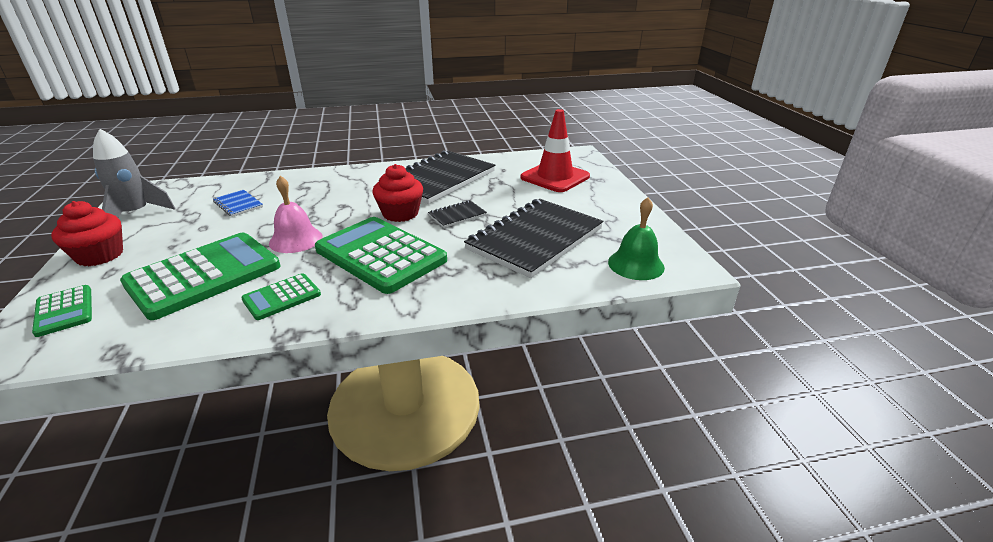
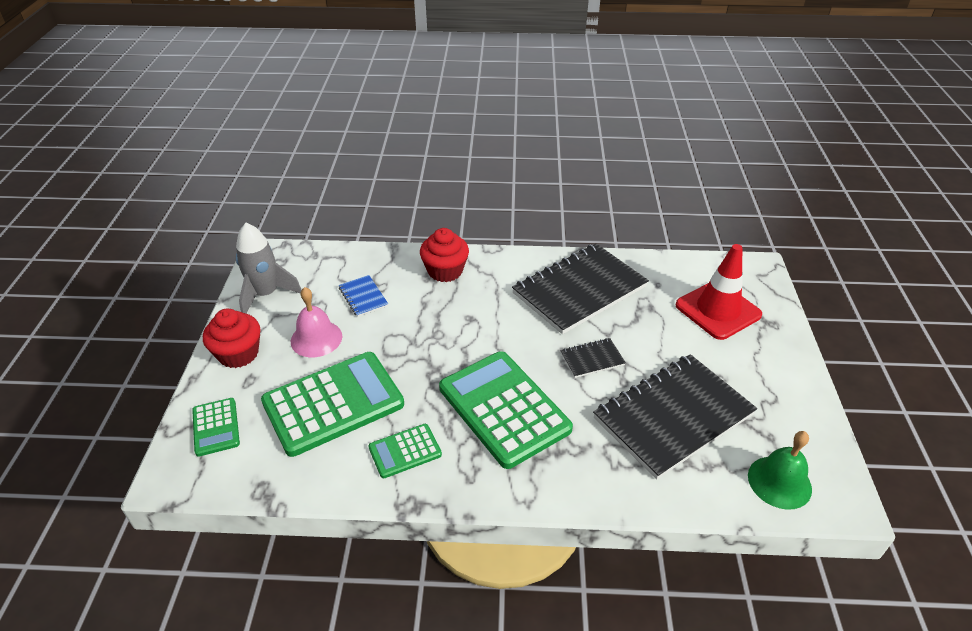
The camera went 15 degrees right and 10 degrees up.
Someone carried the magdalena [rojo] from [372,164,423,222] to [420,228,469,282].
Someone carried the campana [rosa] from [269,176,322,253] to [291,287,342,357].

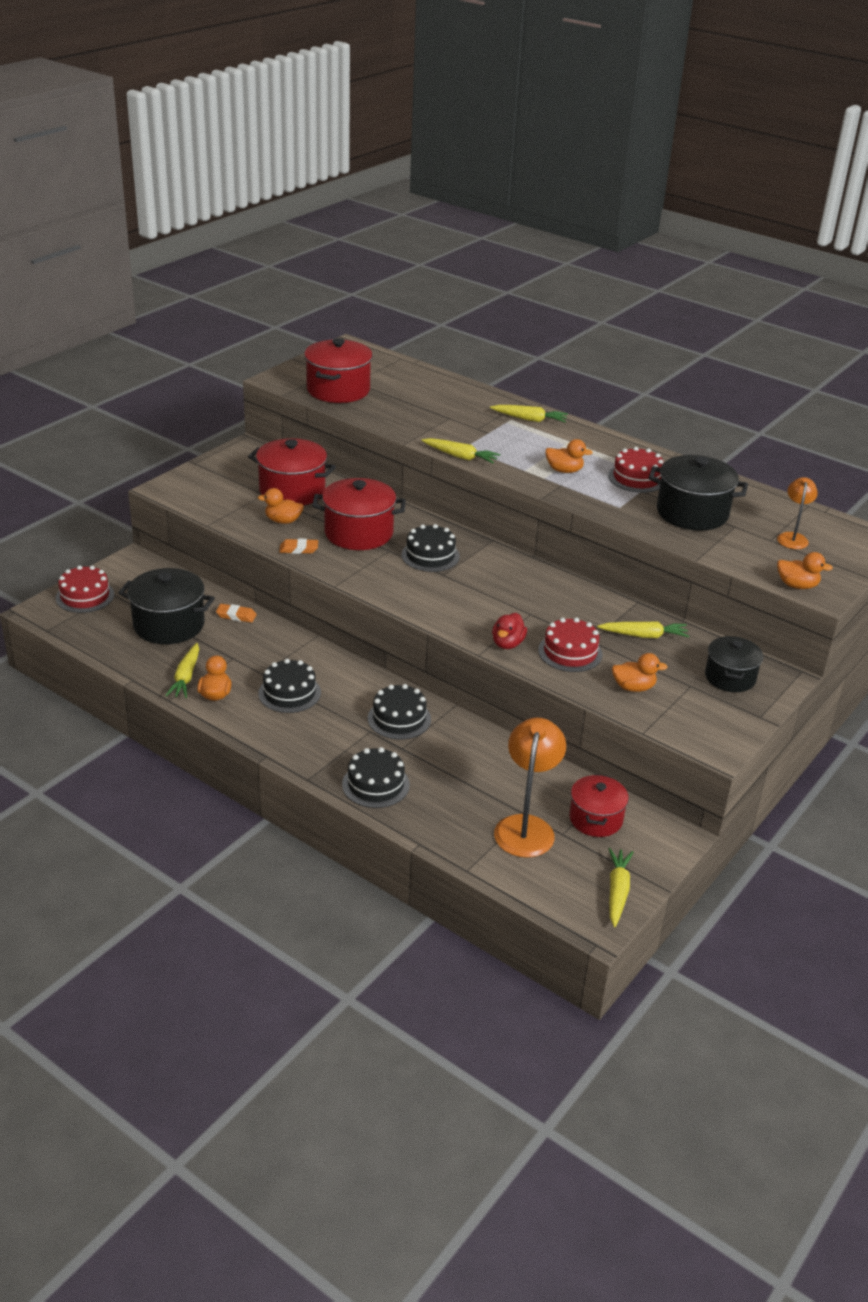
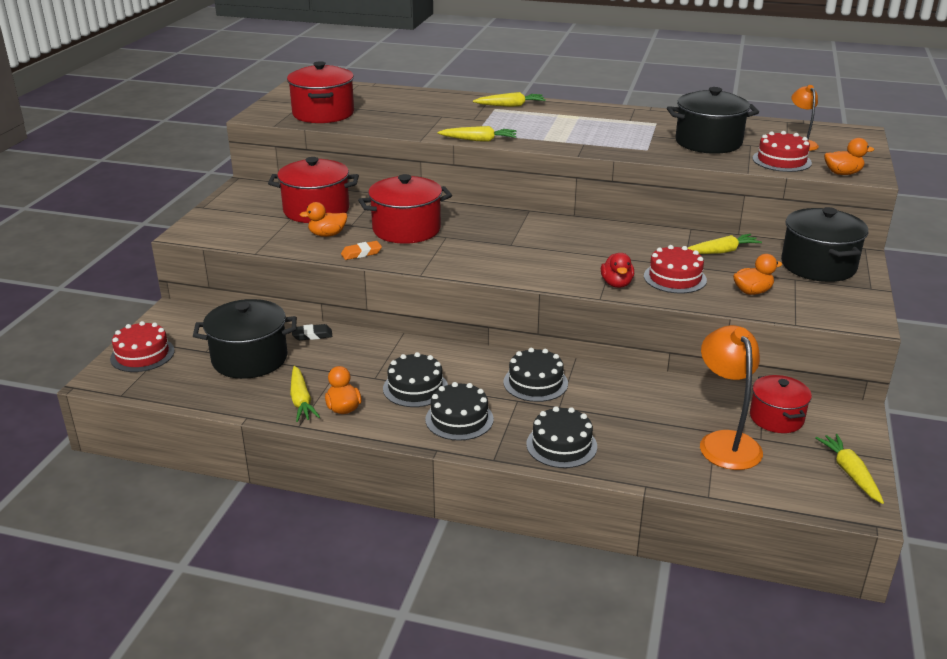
The camera went 20 degrees left and 5 degrees down.
Someone took away the pato [naranja] at [545,439,593,473].
Someone carried the tarta [rojo] from [608,447,664,493] to [752,131,812,172].
Someone carried the tarta [negro] from [401,524,460,572] to [425,382,494,441].
Someone repainted the goma de borrar [naranja] at [216,604,257,623], which became the goma de borrar [negro] at [292,324,333,340].
Someone scaled the olla [negro] at [705,636,763,692] by 1.54.

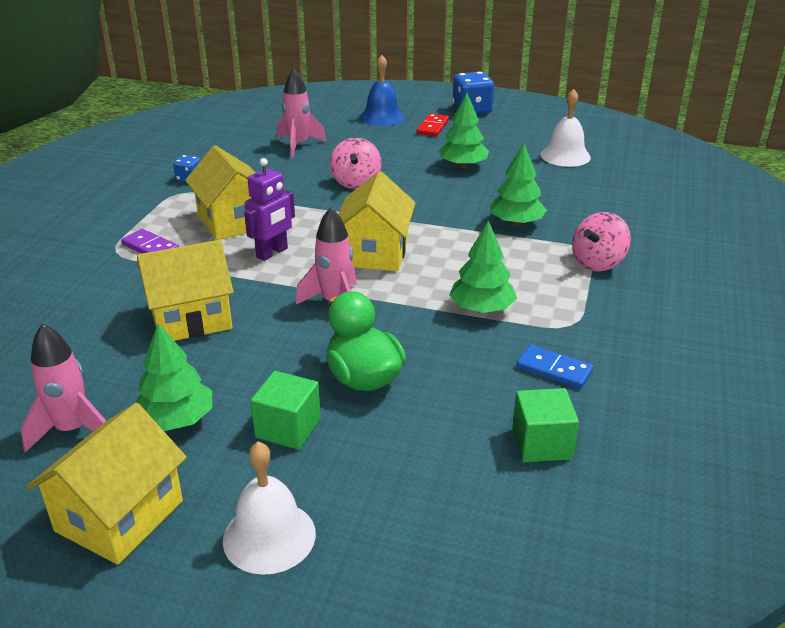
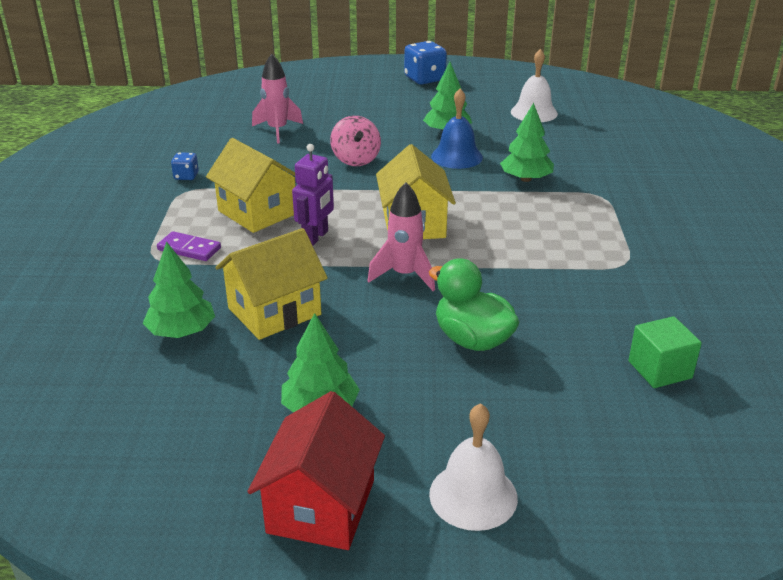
The camera went 15 degrees left and 0 degrees up.
Someone carried the campana [azul] from [360,55,405,126] to [431,88,483,169].
Someone took away the ficha de dominó [rojo] at [417,114,449,136].
Someone took away the peonza [rosa] at [572,212,631,271].
Someone carried the árbol [verde] from [449,220,517,313] to [143,241,215,338].
Someone took away the cohete [rosa] at [21,323,106,452].
Someone took away the ficha de dominó [azul] at [517,345,593,389].
Someone took away the cubo [verde] at [251,371,321,450].
Someone repainted the casa [amarillo] at [26,403,187,565], which became the casa [rojo] at [247,391,385,550].

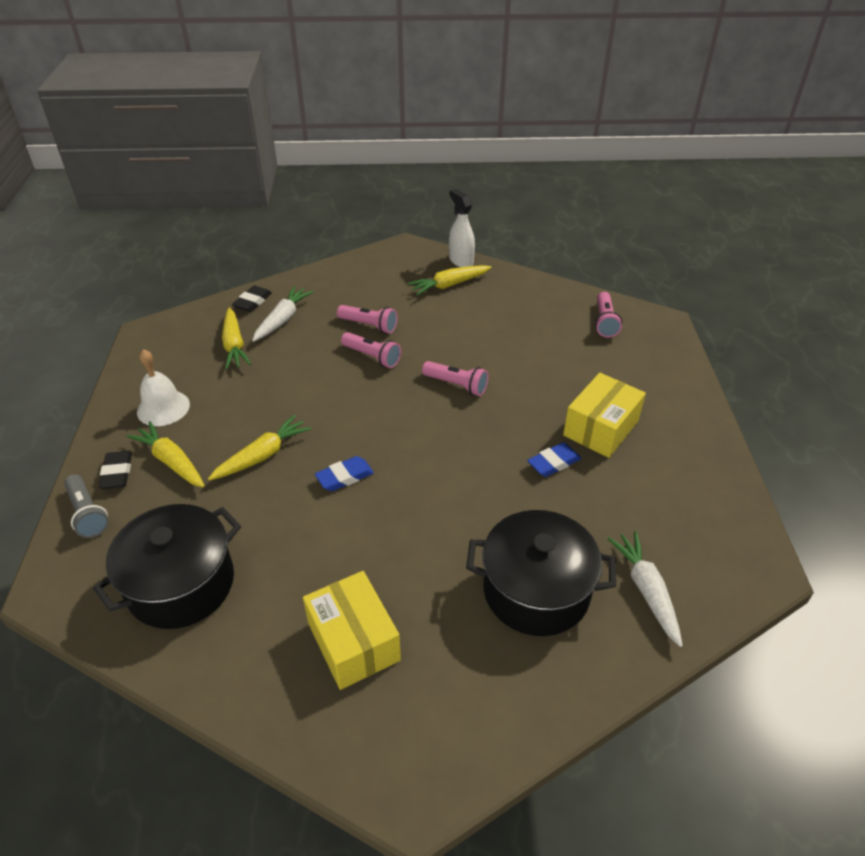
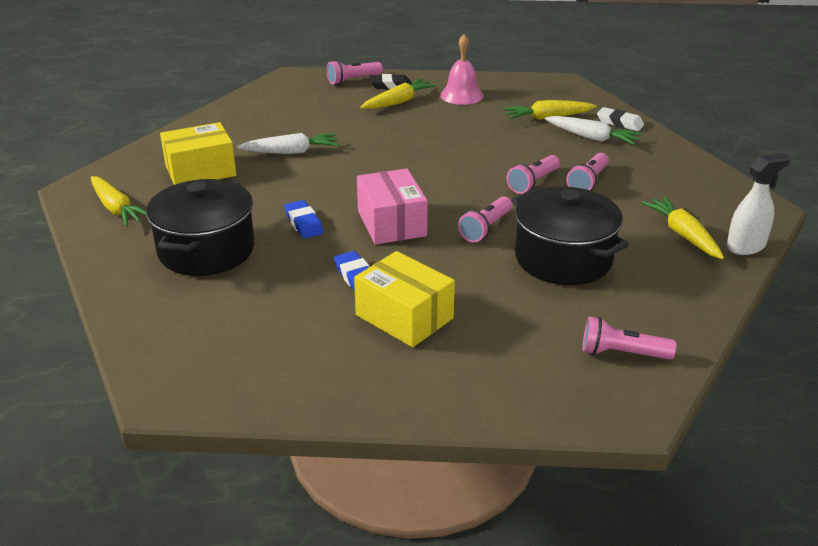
The camera went 95 degrees right and 10 degrees down.
Someone repainted the goma de borrar [negro] at [232,286,272,312], which became the goma de borrar [blanco] at [597,107,644,131].
Someone repainted the campana [blanco] at [137,349,190,426], which became the campana [rosa] at [440,34,484,105].
Someone carried the zanahoria [amarillo] from [208,415,312,481] to [91,176,146,227].
Someone carried the goma de borrar [azul] from [315,456,374,491] to [284,200,324,239].
Someone repainted the lámpara de mano [gris] at [64,474,109,538], which became the lámpara de mano [rosa] at [327,60,383,85].
Someone carried the olla [negro] from [93,504,241,629] to [511,187,629,285].
Someone carried the zanahoria [blanco] from [607,531,683,647] to [237,133,339,154].
Someone put down the caja [rosa] at [357,169,428,245].

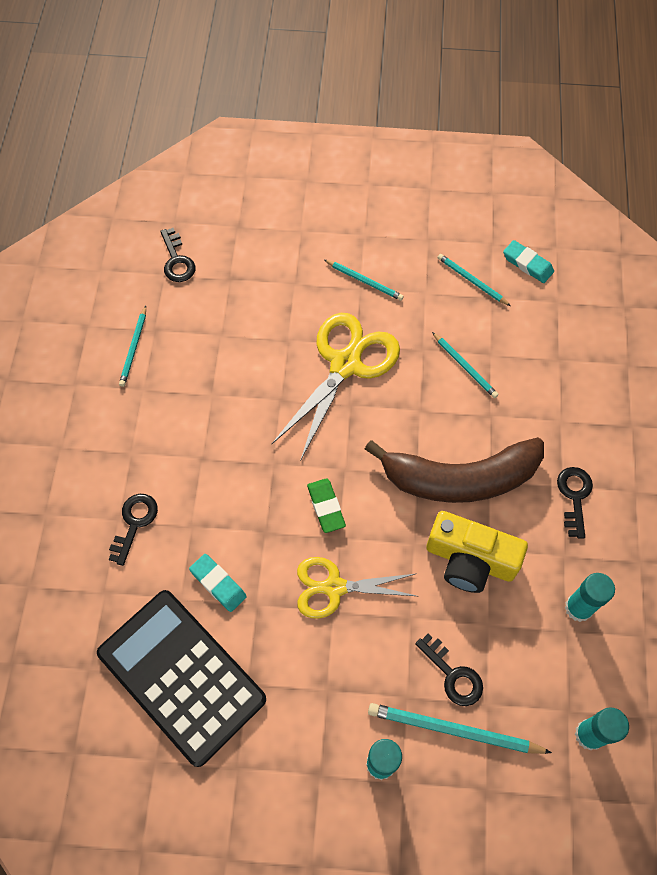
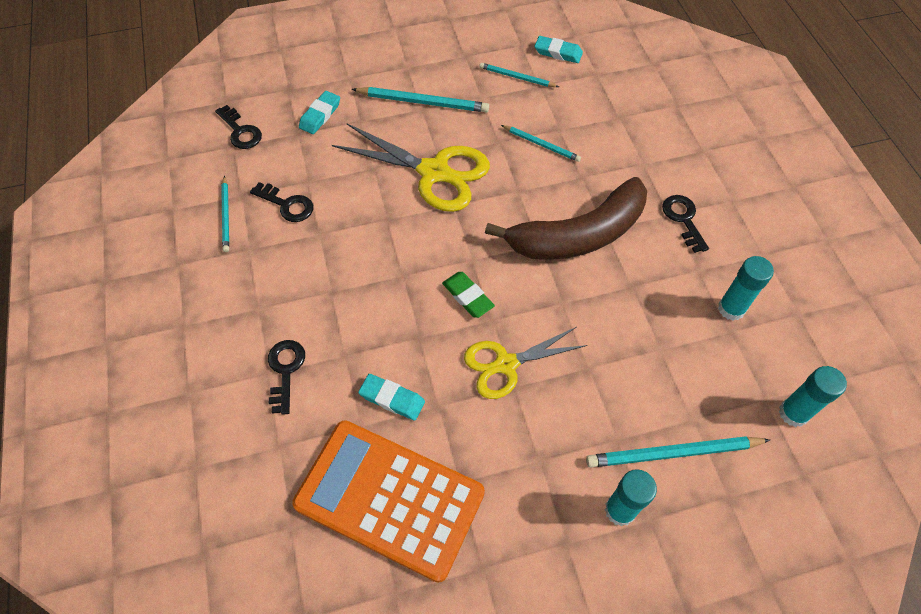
The camera went 20 degrees left and 5 degrees down.
Someone scaled the lápiz [turquesa] at [324,260,404,301] by 1.63.
Someone rotated the tijeras [amarillo] at [272,313,400,459] by 105 degrees clockwise.
Someone took away the cámara [amarillo] at [426,511,528,593].
Someone repainted the calculadora [negro] at [97,590,266,767], which became the calculadora [naranja] at [292,420,485,582].
Someone carried the llave [negro] from [415,633,483,706] to [250,182,313,222].
Someone put down the goma de borrar [turquesa] at [299,91,340,134].

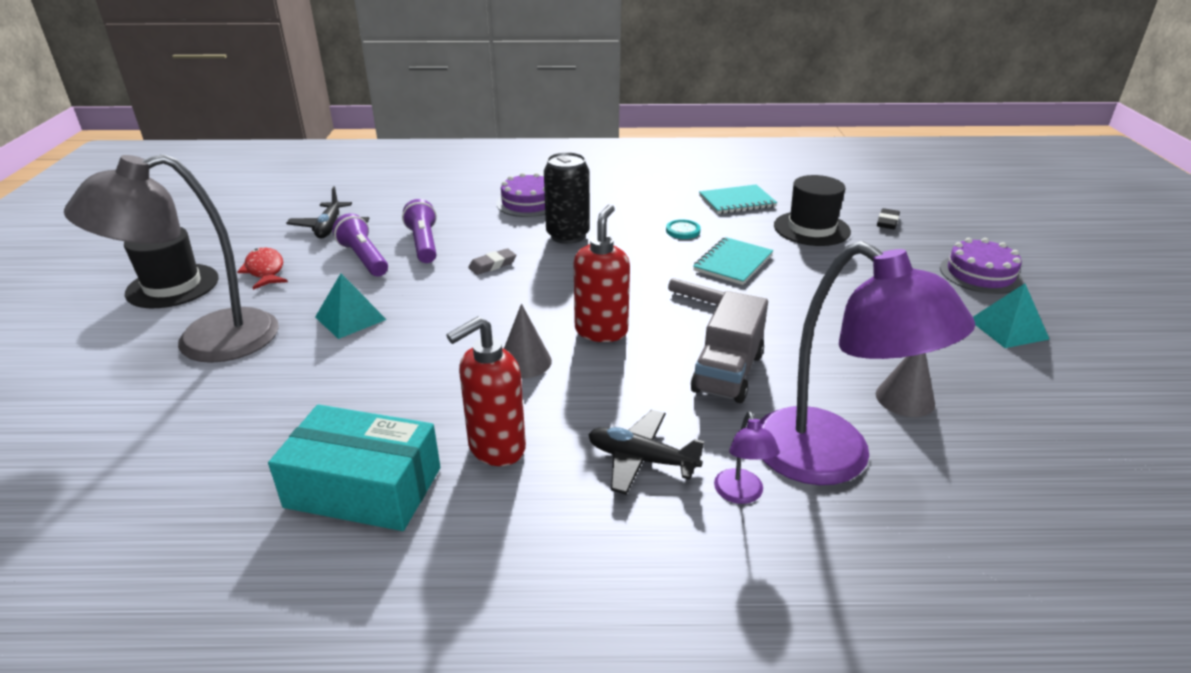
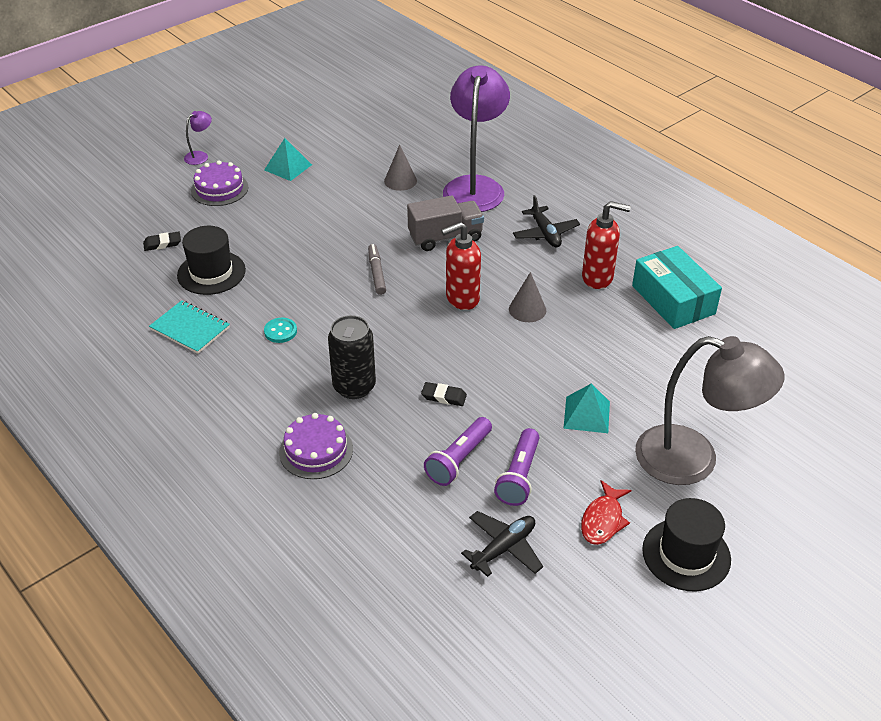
The camera went 130 degrees left and 10 degrees up.
Someone took away the cuaderno [turquesa] at [693,237,773,285].
Someone repainted the goma de borrar [gris] at [468,248,516,275], which became the goma de borrar [negro] at [421,382,467,406].
Someone carried the lámpara [morado] from [714,412,780,504] to [184,111,212,165].

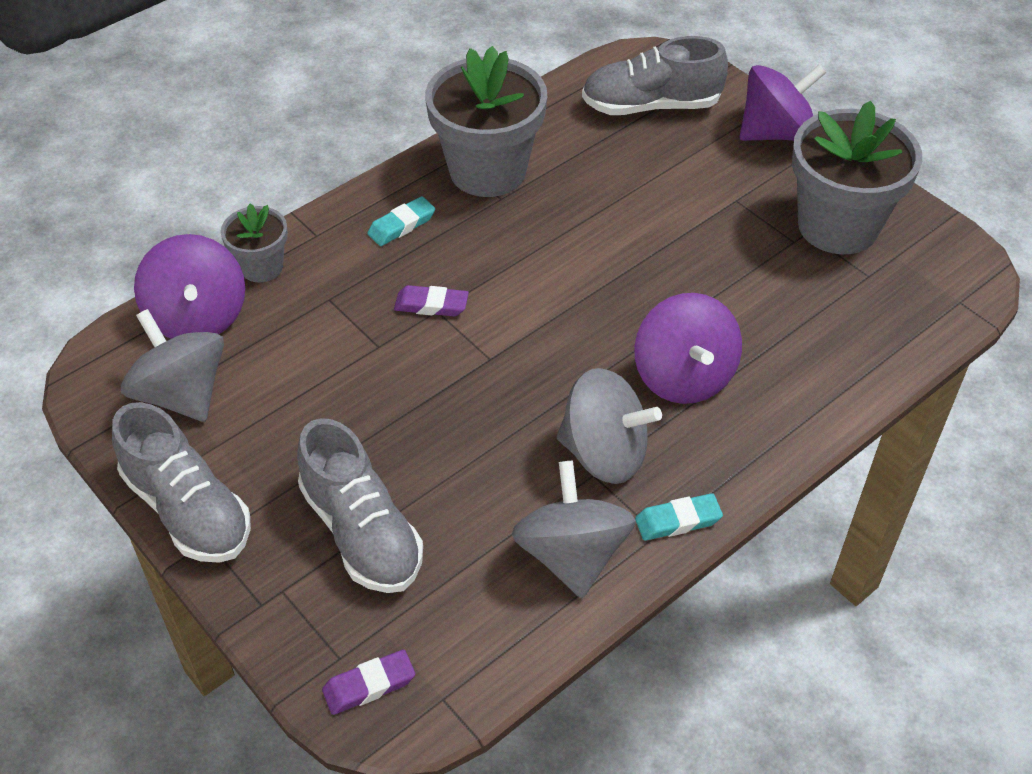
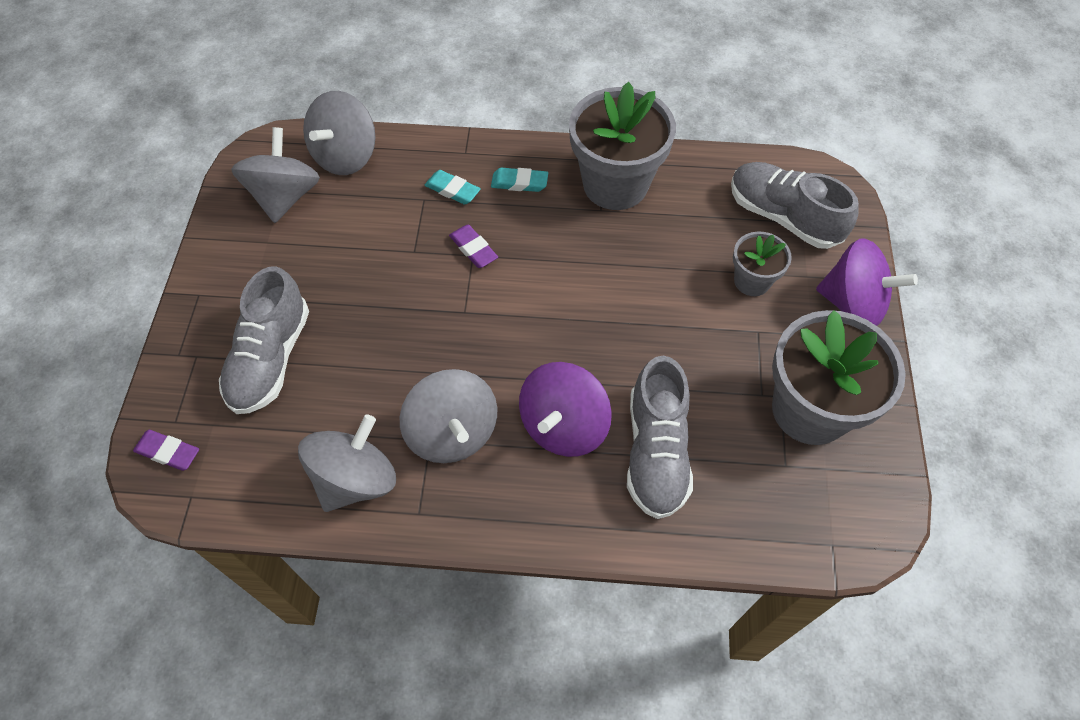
The camera went 45 degrees right and 10 degrees up.
Someone carried the maceta [gris] from [221,203,288,282] to [733,232,792,296].
Someone repainted the peonza [morado] at [134,234,245,339], which became the peonza [gris] at [303,91,376,175].
Someone carried the zapato [gris] from [112,402,251,563] to [627,356,693,519].
Someone carried the goma de borrar [turquesa] from [635,493,723,541] to [425,170,481,205].

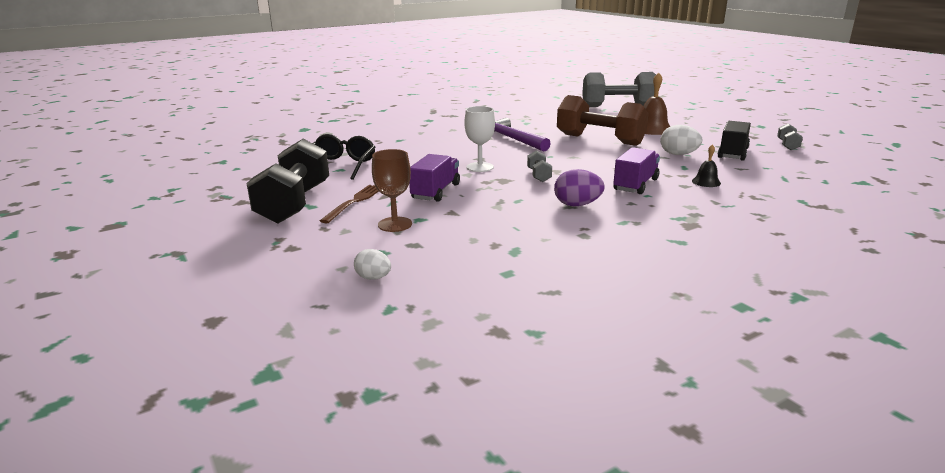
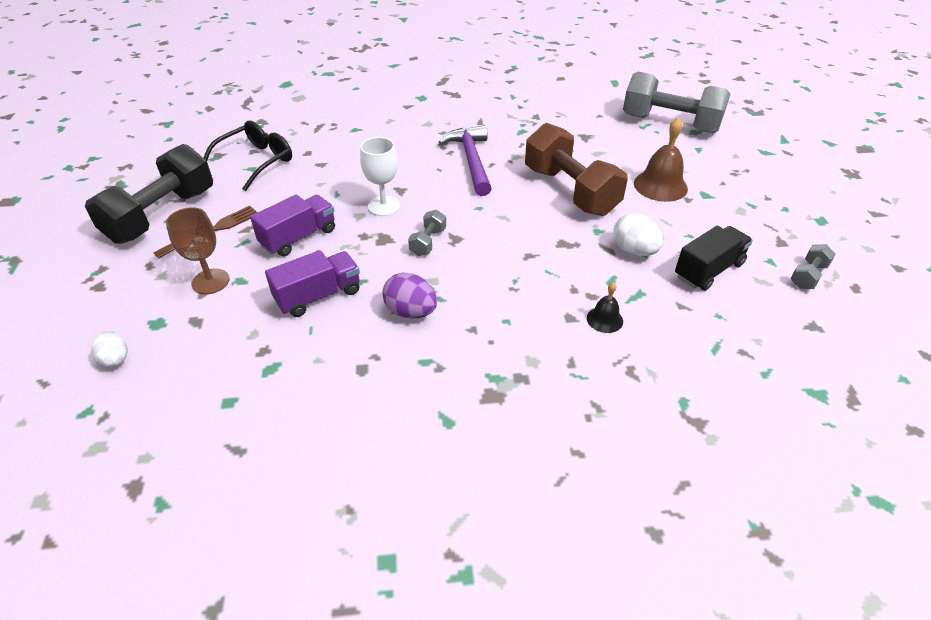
The camera went 25 degrees right and 20 degrees up.
Someone carried the camión [morado] from [613,147,660,194] to [265,250,360,317].

